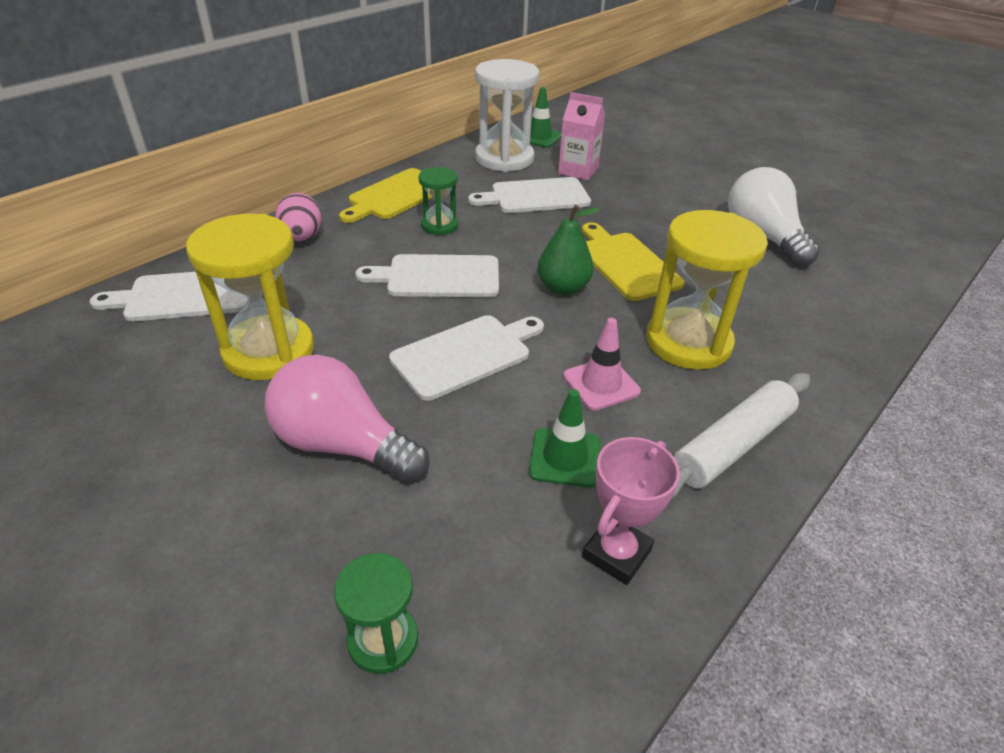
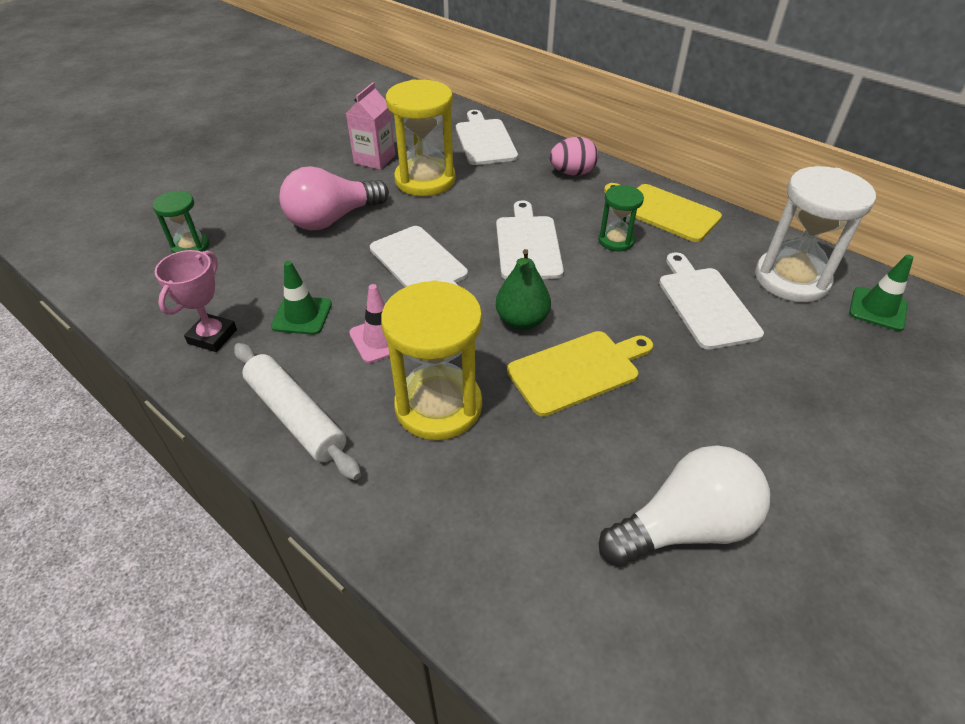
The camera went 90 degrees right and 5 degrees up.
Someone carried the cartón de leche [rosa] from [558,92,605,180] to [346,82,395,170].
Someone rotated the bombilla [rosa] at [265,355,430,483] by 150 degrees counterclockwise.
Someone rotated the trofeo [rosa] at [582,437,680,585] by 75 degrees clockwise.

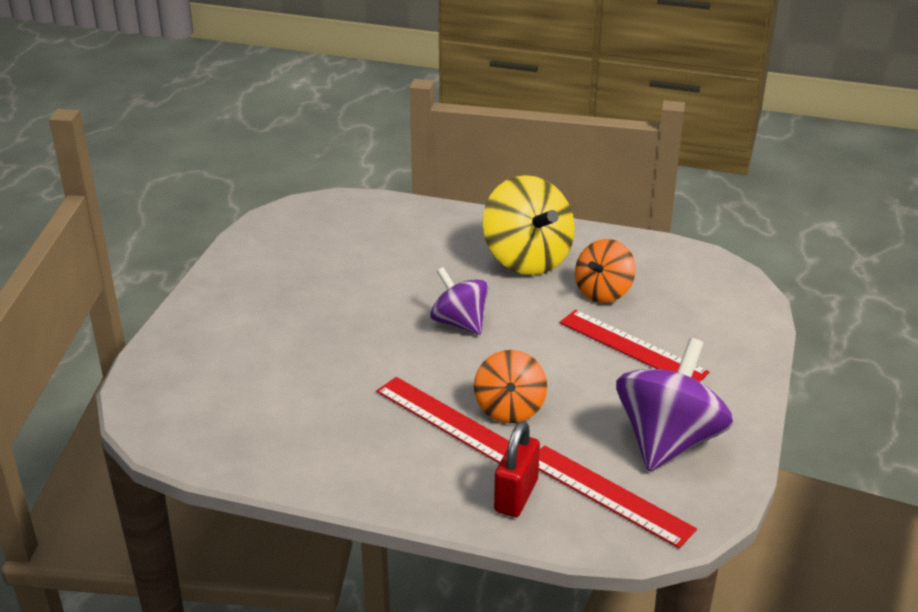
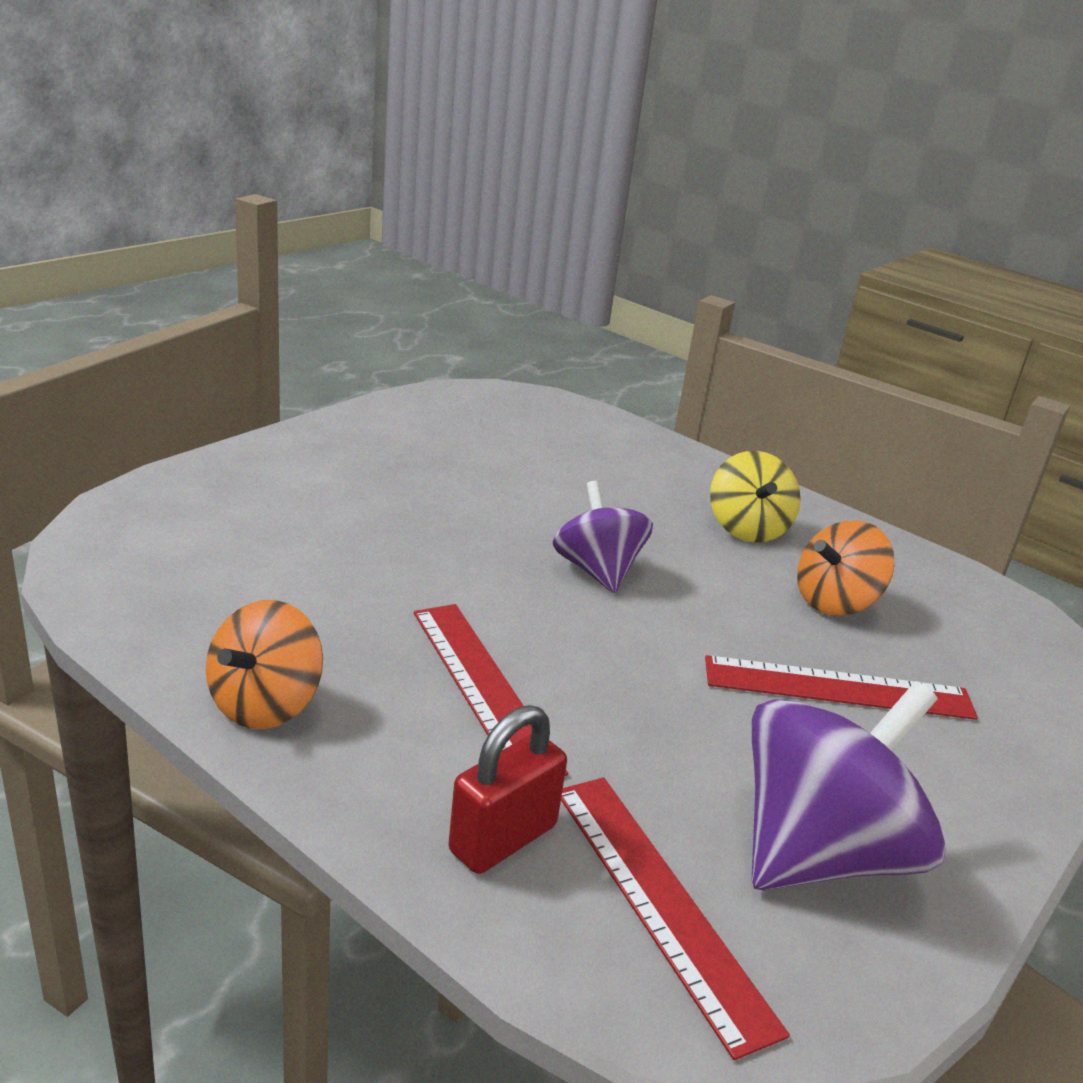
The camera went 20 degrees right and 5 degrees down.
Someone scaled the peonza [amarillo] at [482,175,575,275] by 0.62.
Someone rotated the regla [rojo] at [560,310,709,382] by 60 degrees counterclockwise.
Someone carried the peonza [naranja] from [474,350,547,423] to [206,600,323,729].

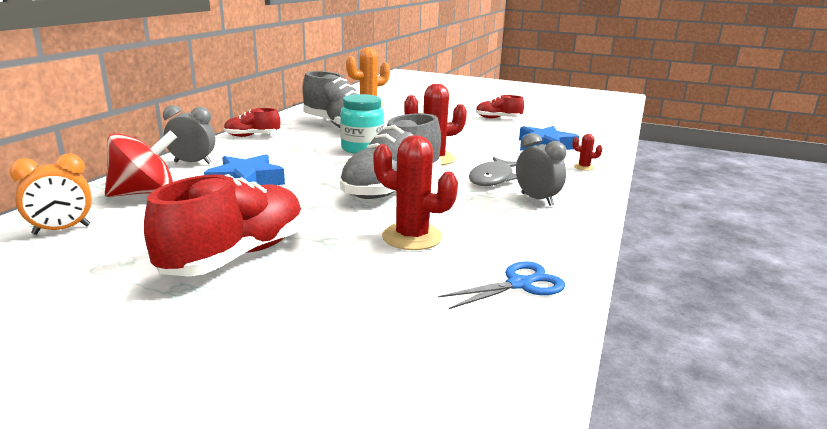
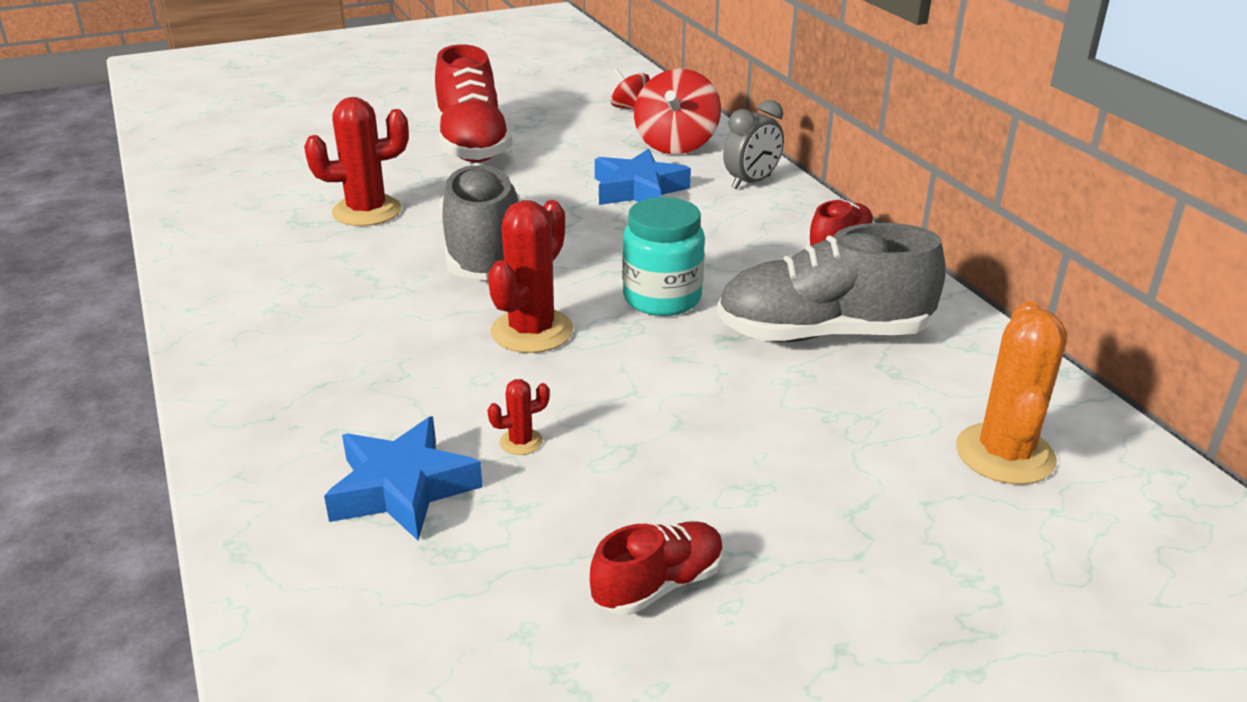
The camera went 135 degrees right and 10 degrees up.
Someone took away the despertador [gris] at [516,133,567,206].
Someone carried the cactus [rojo] from [572,134,603,171] to [487,379,550,455].
Someone swapped the despertador [naranja] at [9,153,92,235] for the peonza [rojo] at [611,68,650,110].
Someone took away the pez [gris] at [469,157,517,186].
Someone took away the tijeras [azul] at [438,261,565,309].

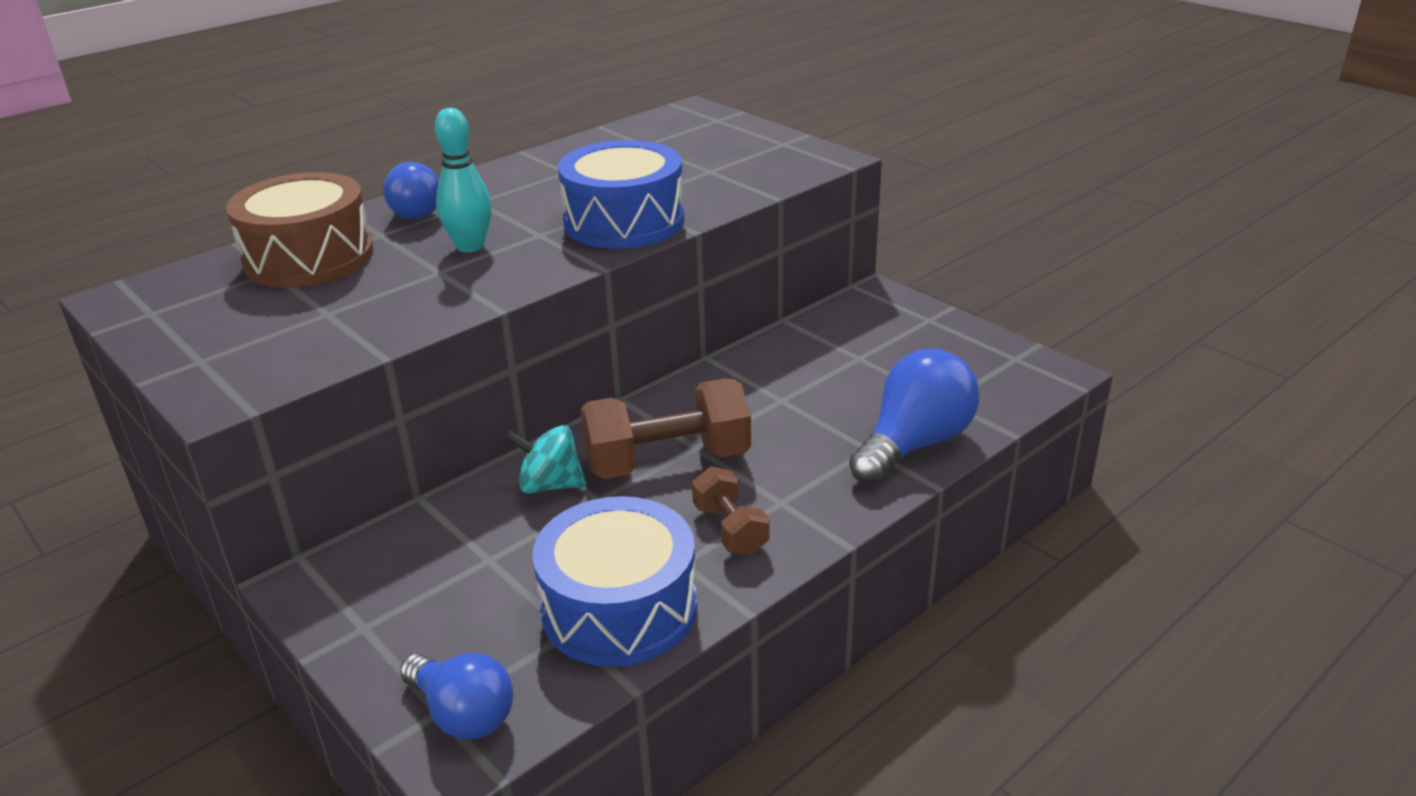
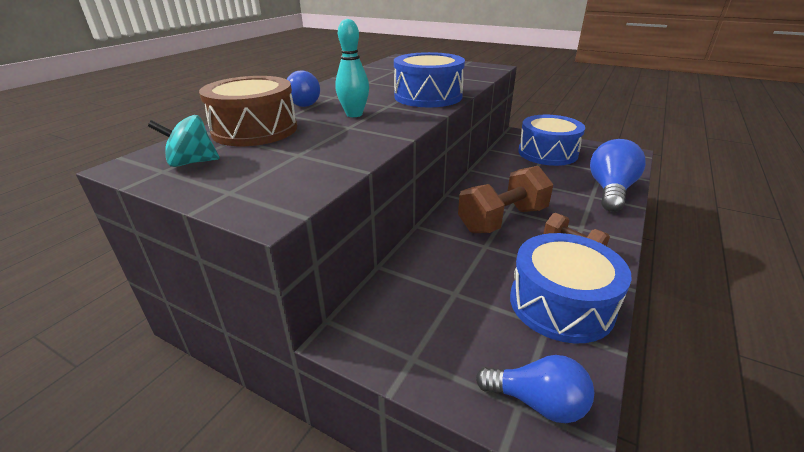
The camera went 20 degrees left and 0 degrees up.
Someone carried the peonza [turquesa] from [505,425,586,494] to [148,115,220,167].
Someone put down the tambor [azul] at [518,115,585,166].

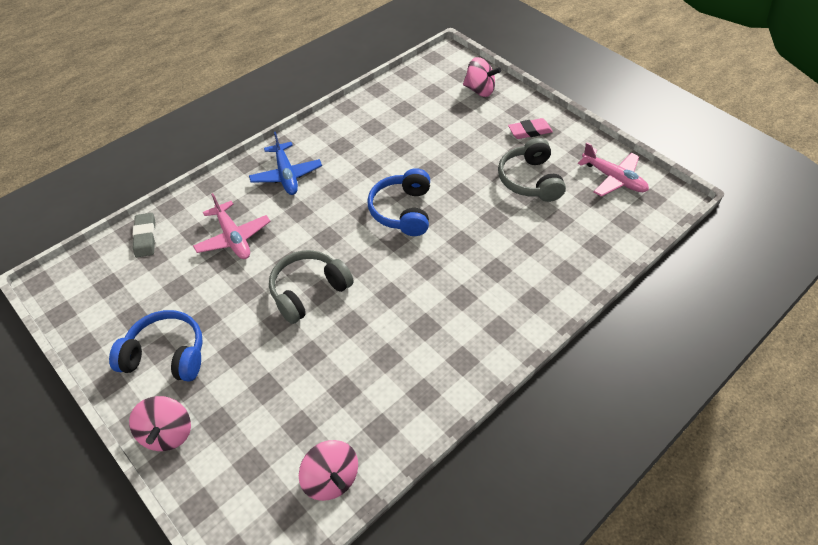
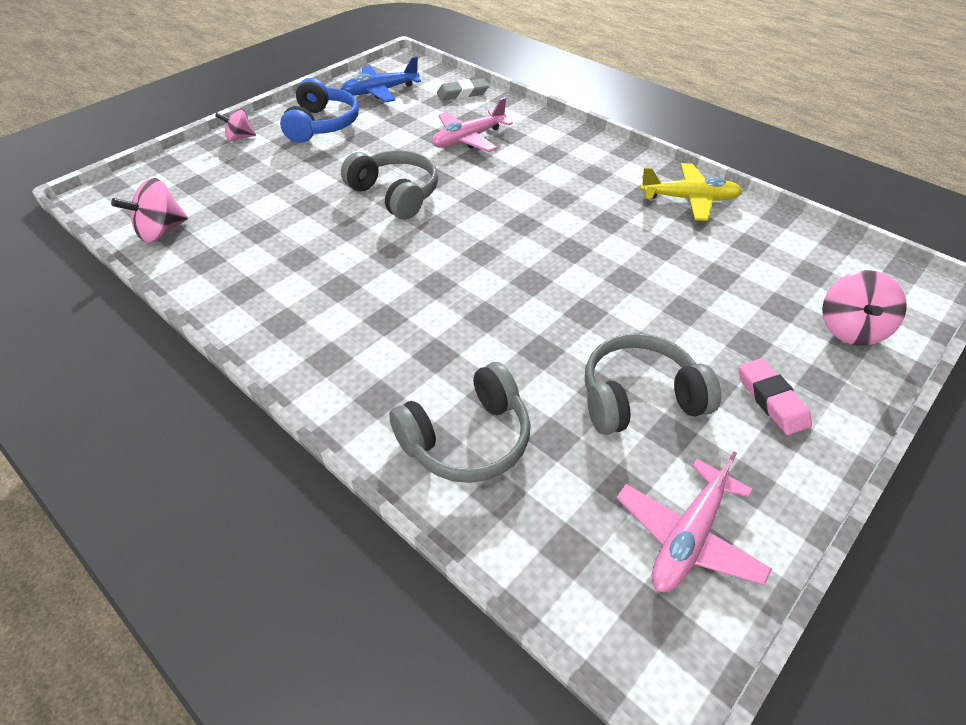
The camera went 85 degrees right and 5 degrees down.
Someone carried the avión [azul] from [249,132,322,195] to [341,57,421,102].
Someone took away the auriculares [azul] at [367,168,430,236].
Someone scaled the peonza [rosa] at [129,396,191,451] by 0.66.
Someone put down the avión [amarillo] at [640,163,742,221].
Someone put down the auriculares [gris] at [389,362,530,483].

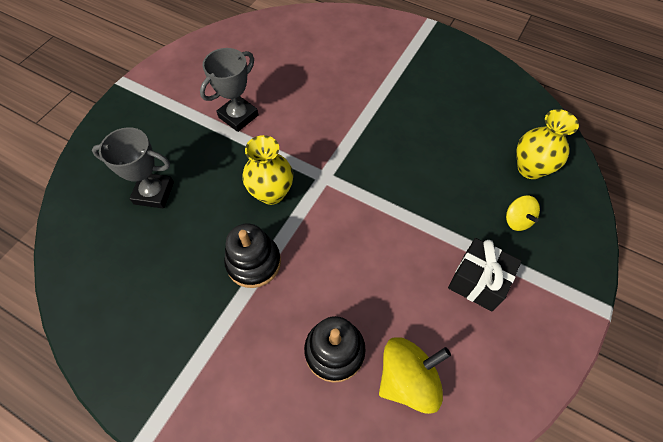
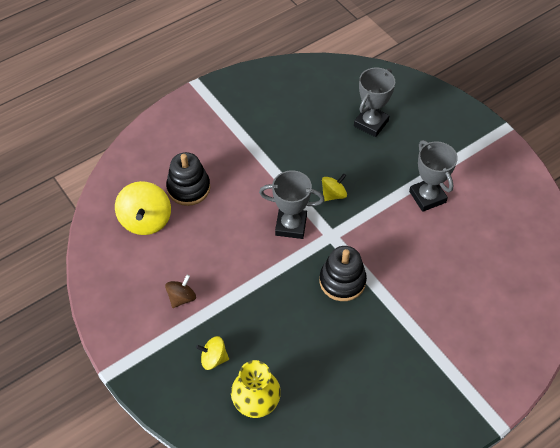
The camera went 115 degrees right and 5 degrees down.
Someone swapped the florero [amarillo] at [243,135,293,205] for the peonza [amarillo] at [322,173,347,201].
Someone carried the juguete apilable [negro] from [224,224,281,288] to [319,246,367,301].
Someone swapped the regalo [negro] at [448,238,521,311] for the peonza [marrón] at [165,275,196,308].
Someone put down the trofeo [gris] at [259,170,325,239].

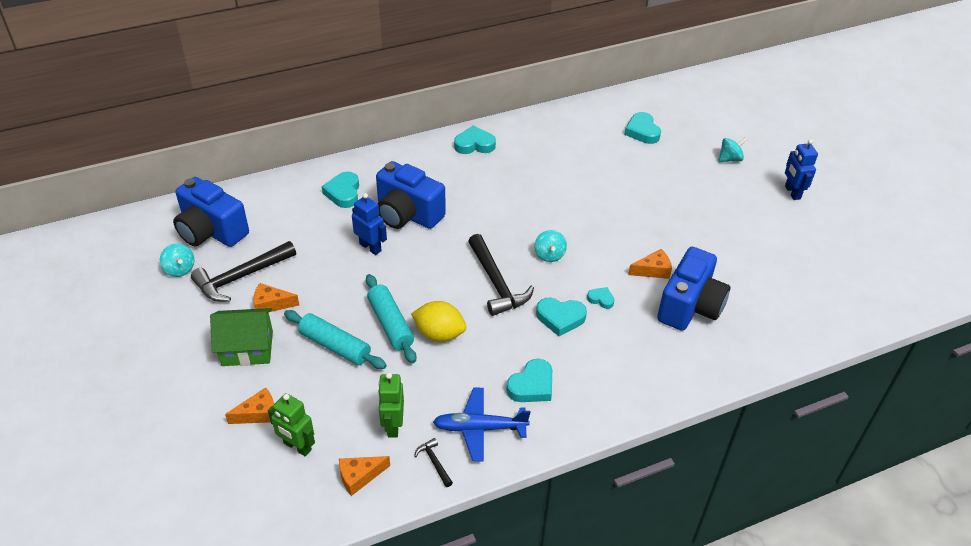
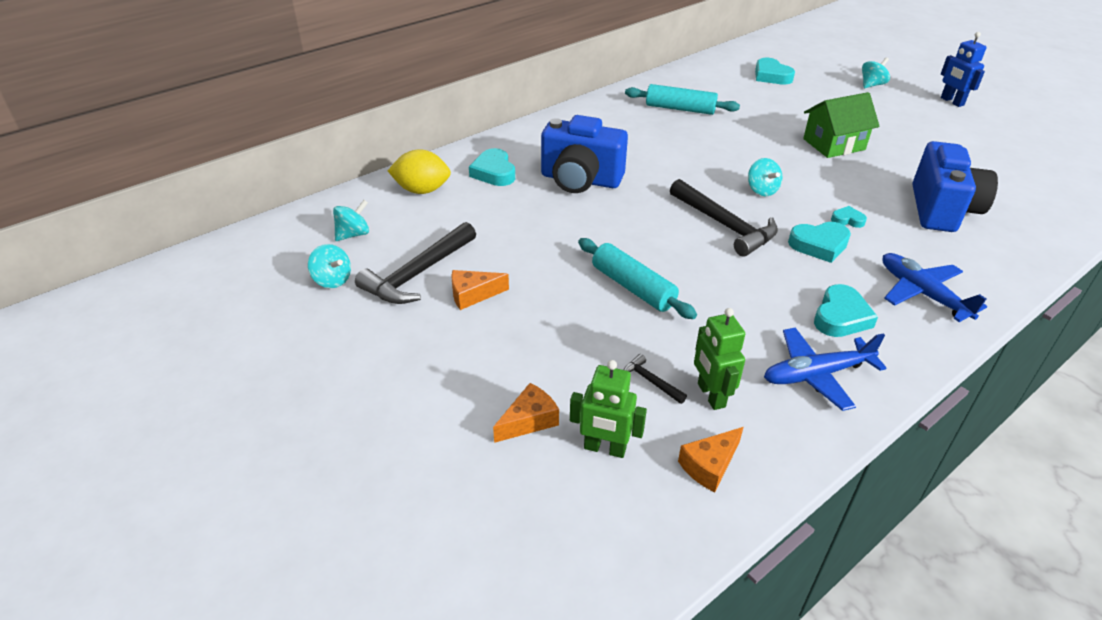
The camera went 15 degrees left and 5 degrees down.
Someone took away the corazón [turquesa] at [454,126,496,154].
Someone swapped the cámara [azul] at [173,177,249,247] for the peonza [turquesa] at [333,200,369,241].
Someone took away the robot [azul] at [352,193,387,255].
Someone took away the queso [naranja] at [628,249,672,279].
Someone carried the limón [amarillo] from [411,301,466,342] to [388,149,451,194].
Someone carried the casa [verde] from [210,308,273,366] to [803,92,880,158].
Someone carried the rodillo [turquesa] from [284,310,387,369] to [625,84,740,115].
Someone carried the martillo [negro] from [414,438,453,487] to [624,354,687,404].
Someone put down the avión [azul] at [882,253,987,322].

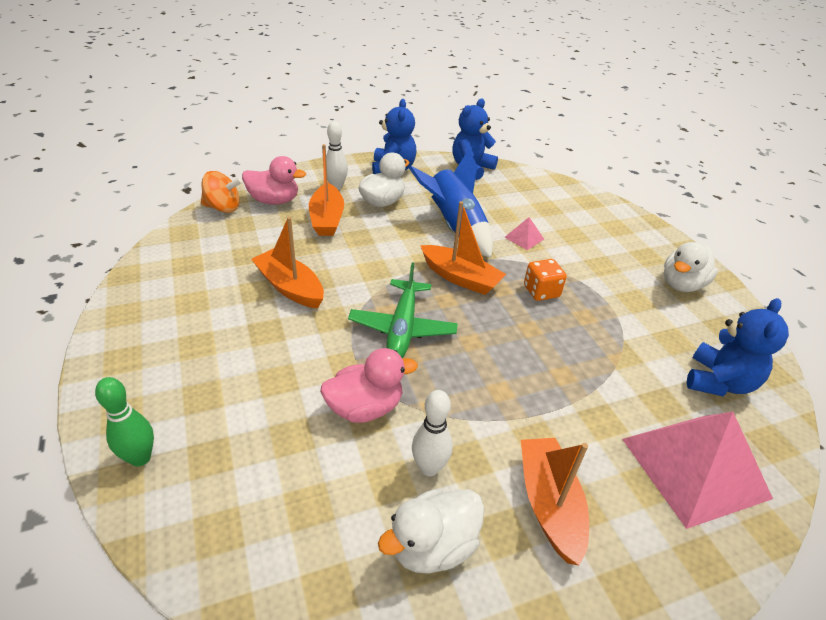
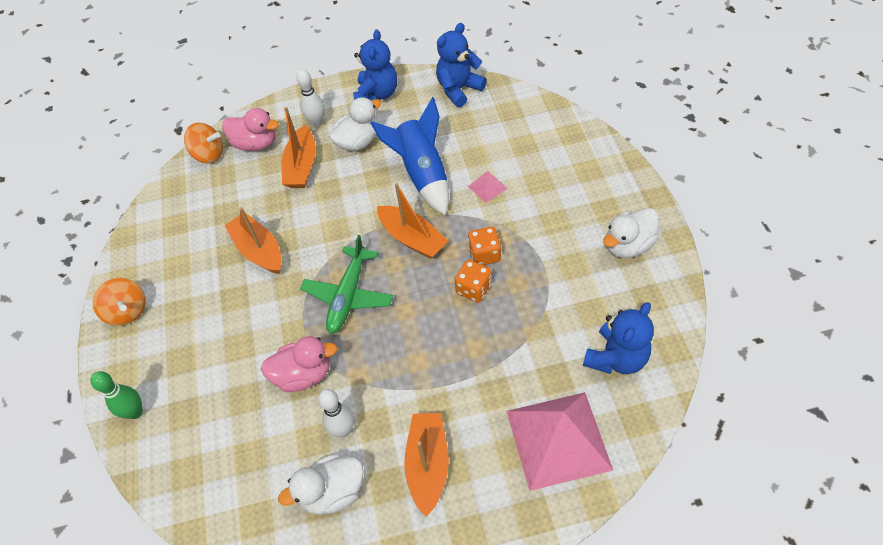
The camera went 15 degrees right and 15 degrees up.
Someone put down the dado [naranja] at [455,260,492,303].
Someone put down the peonza [naranja] at [93,278,146,326].

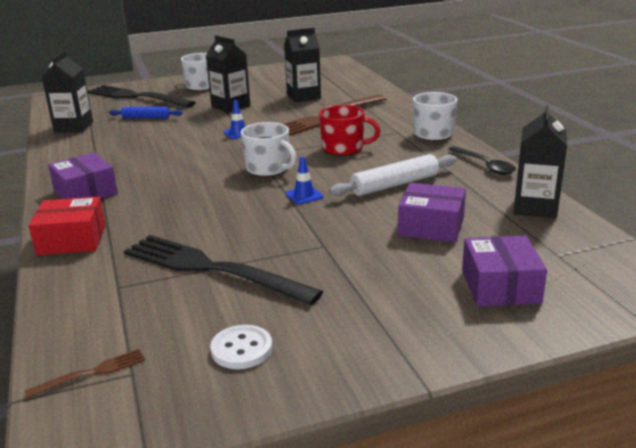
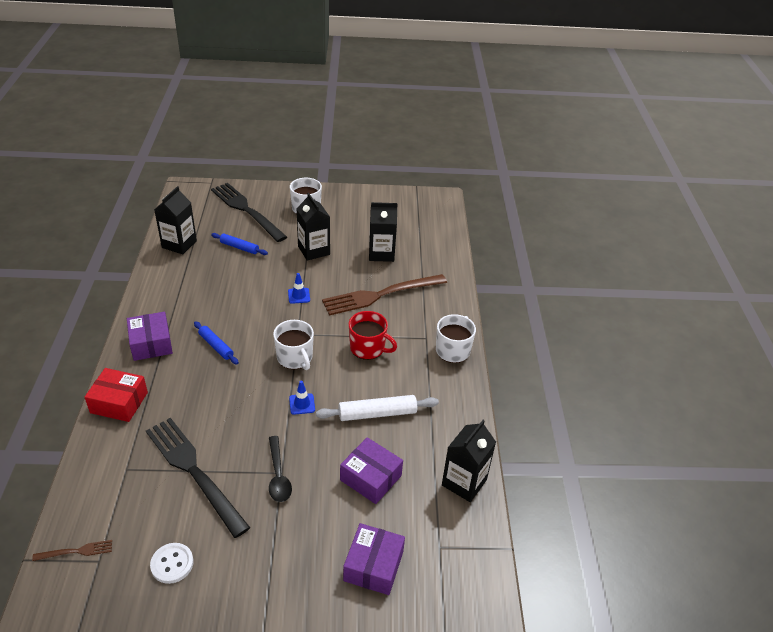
The camera went 15 degrees right and 15 degrees up.
Someone carried the cuchara [negro] from [448,146,516,175] to [269,436,292,502].
Someone put down the rodillo [azul] at [194,321,239,365].

